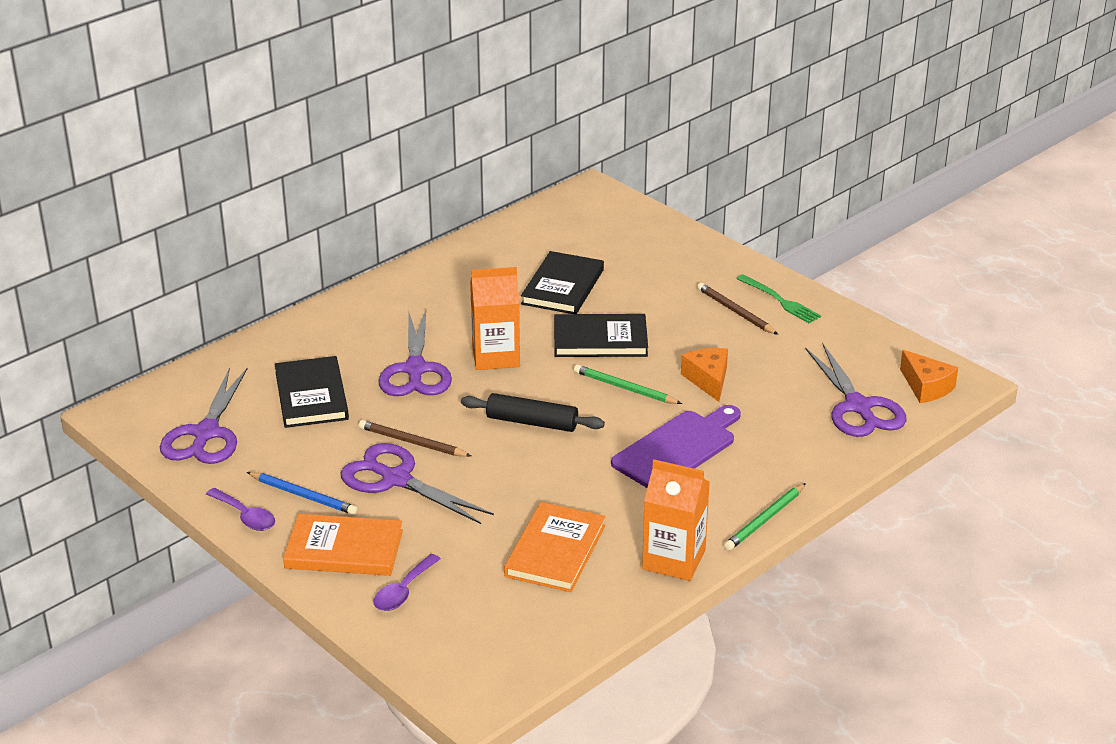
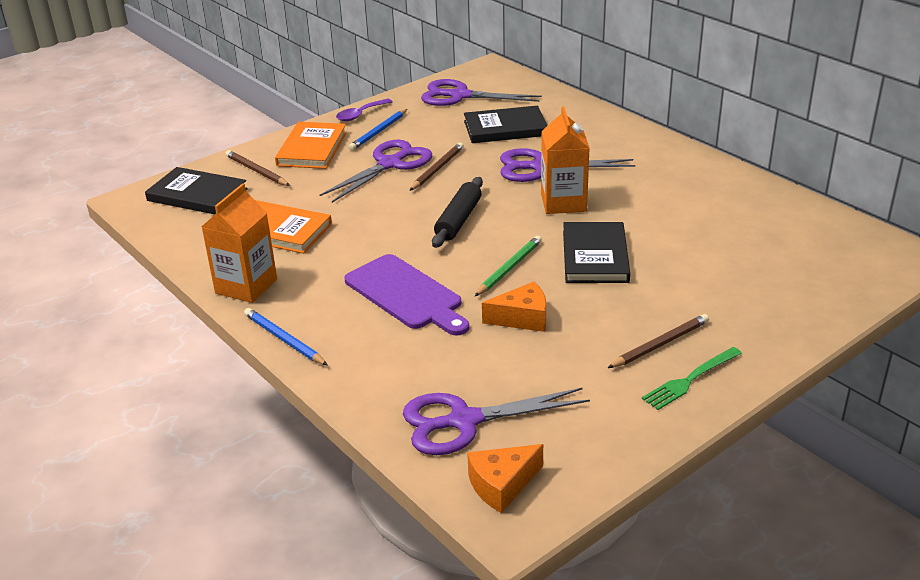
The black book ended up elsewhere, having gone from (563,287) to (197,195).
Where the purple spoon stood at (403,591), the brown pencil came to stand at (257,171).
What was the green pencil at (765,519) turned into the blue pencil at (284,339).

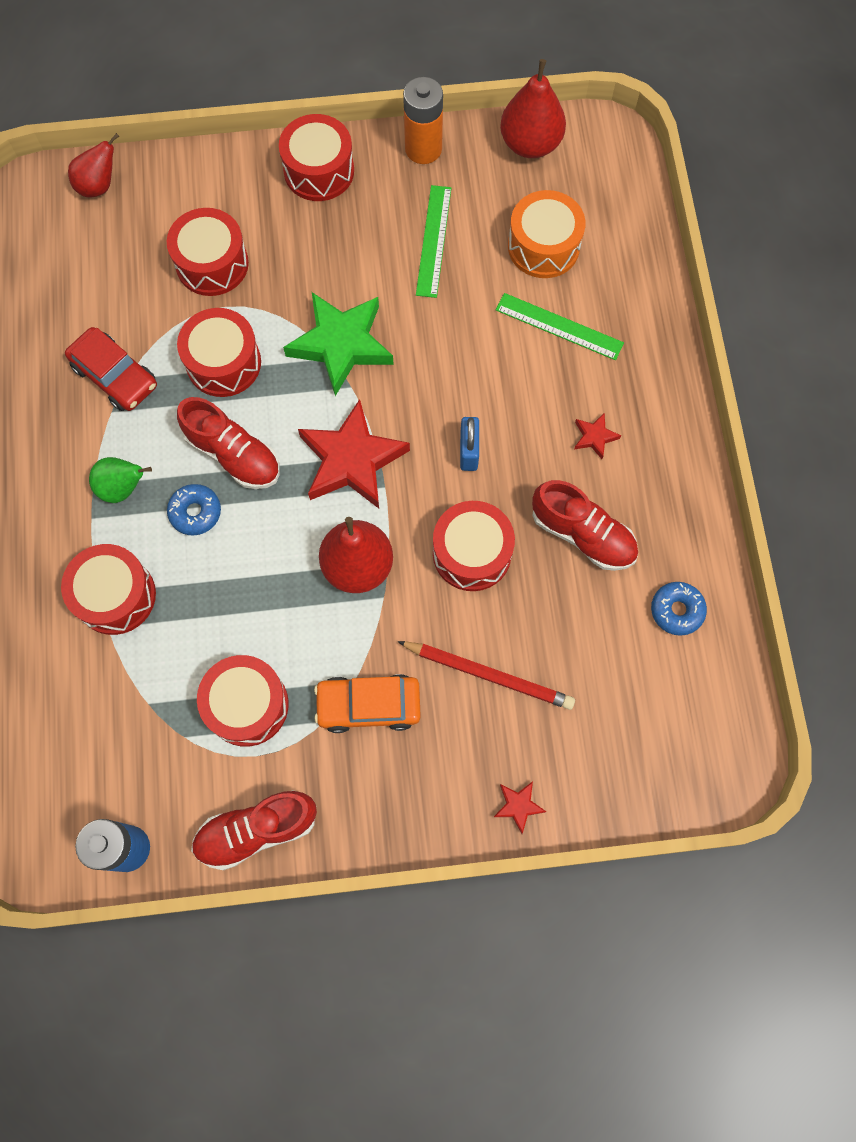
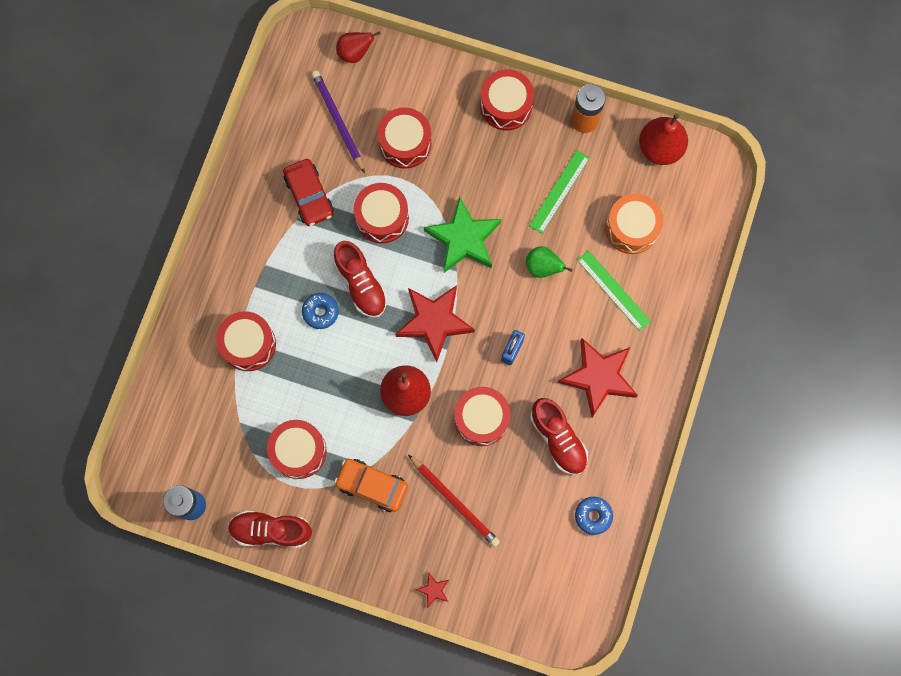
The second view gained the purple pencil at (338,121).
The green pear ended up elsewhere, having gone from (123,488) to (543,267).
The size of the red star at (594,437) changed by a factor of 2.33.

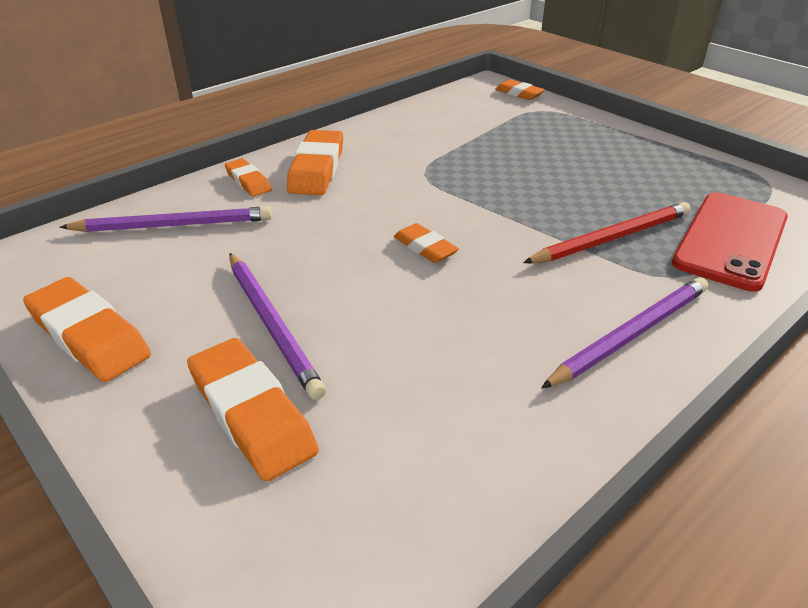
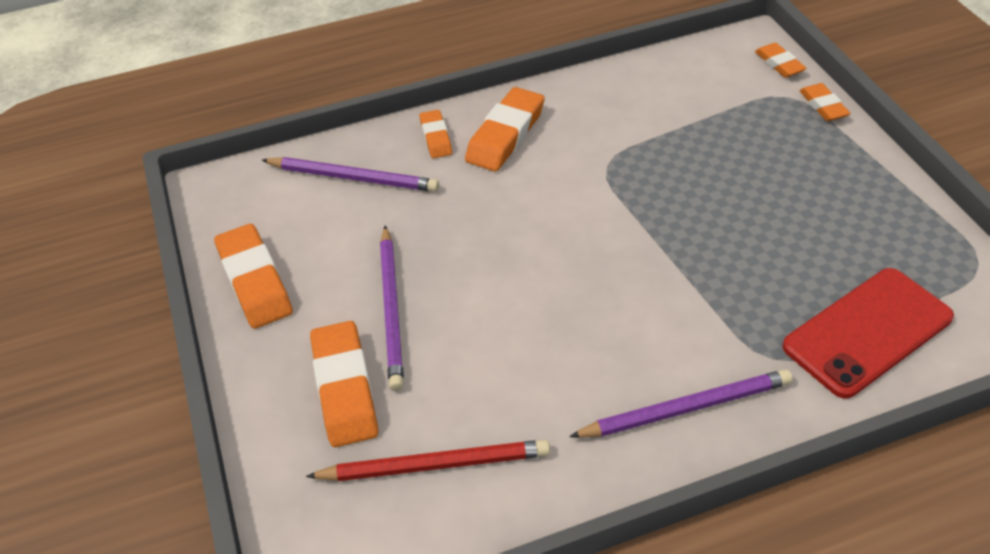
The orange eraser ended up elsewhere, having gone from (425,247) to (823,106).
The red pencil ended up elsewhere, having gone from (611,238) to (435,464).

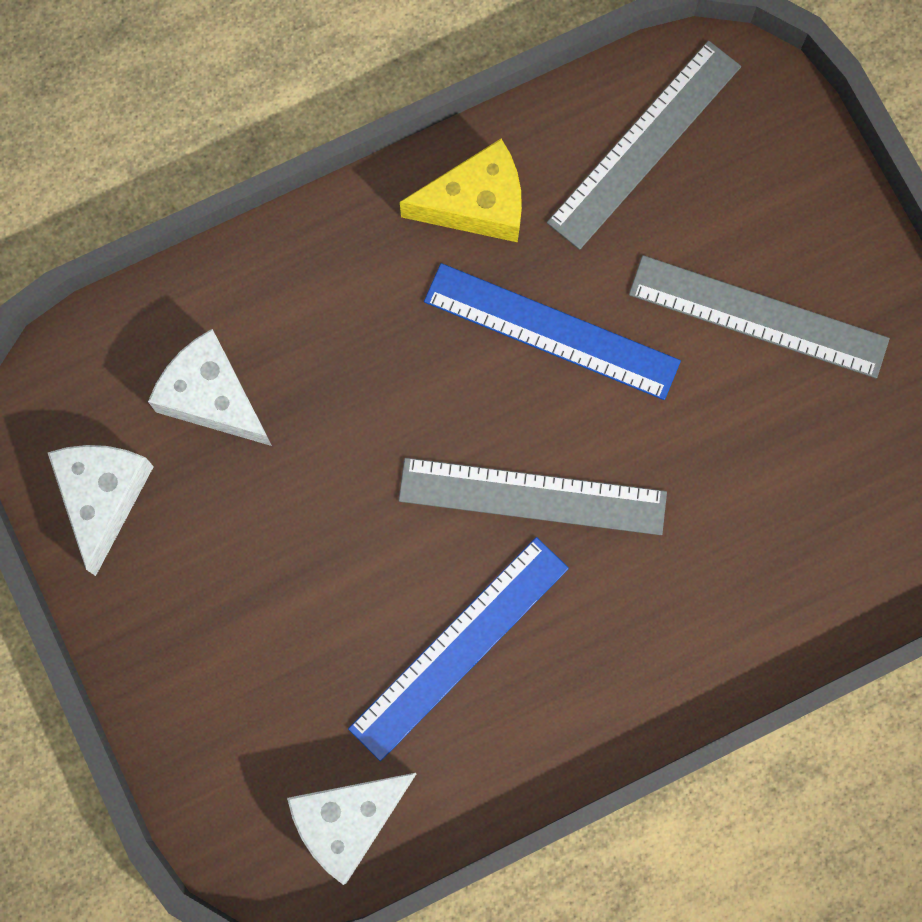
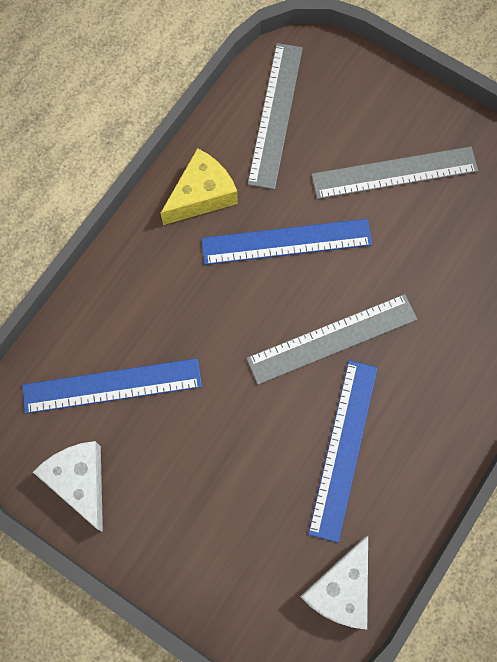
Where the white cheese stood at (212,396), the blue ruler came to stand at (112,385).

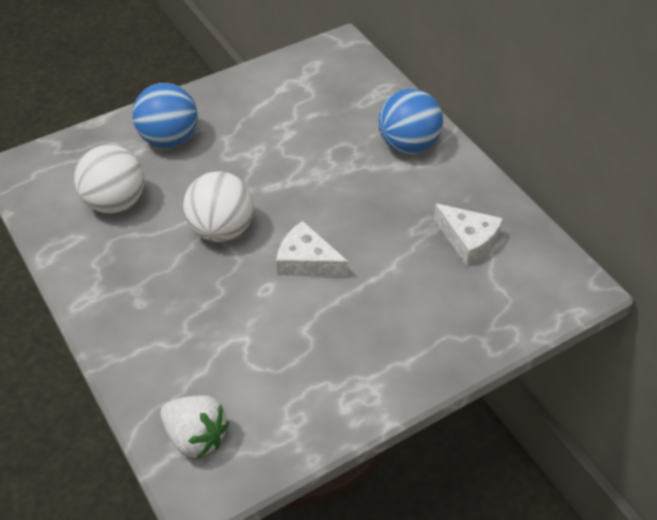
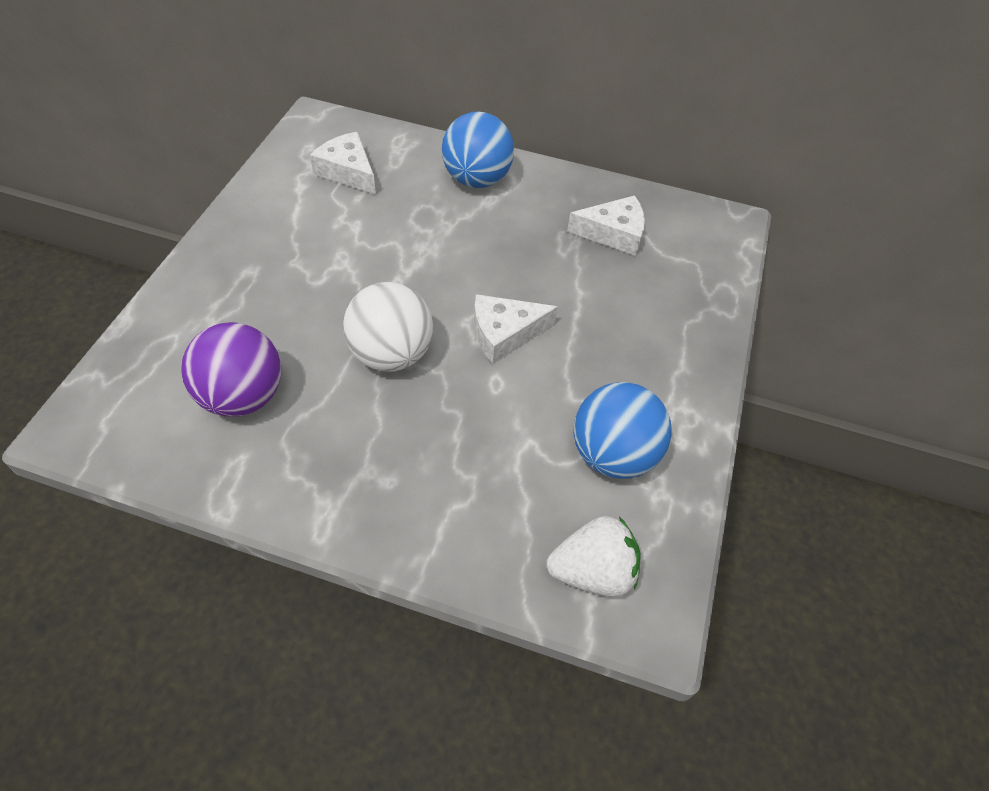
The second view gained the white cheese at (348,171).
The blue ball ended up elsewhere, having gone from (169,139) to (613,454).
What was the white ball at (115,202) turned into the purple ball at (243,396).

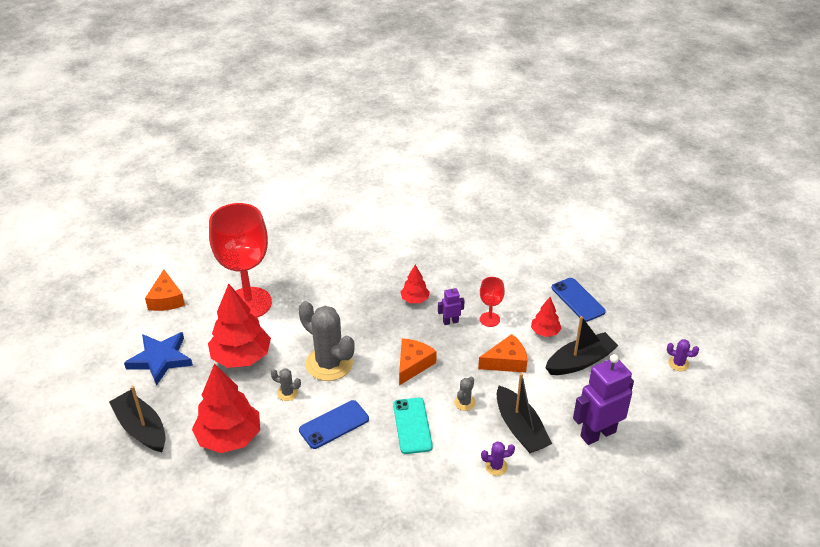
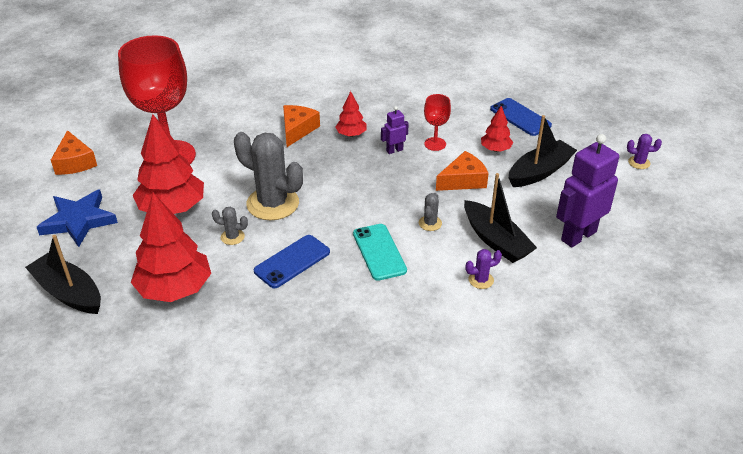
The orange cheese ended up elsewhere, having gone from (413,364) to (297,130).

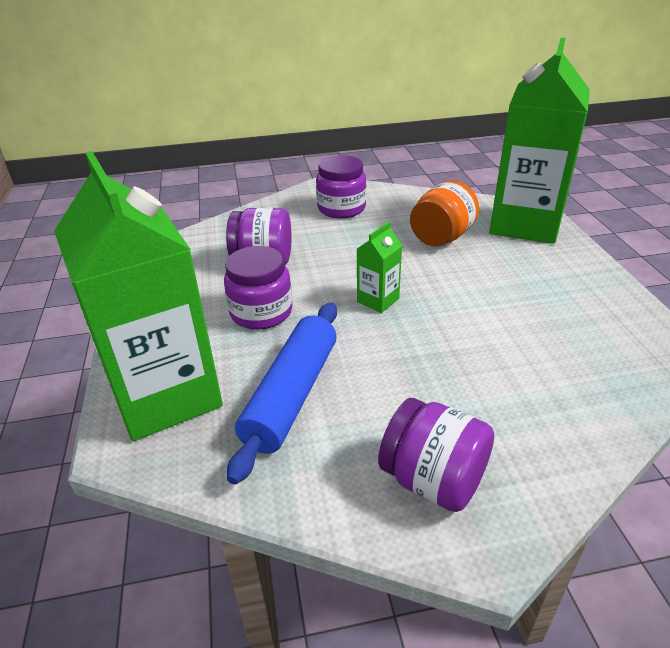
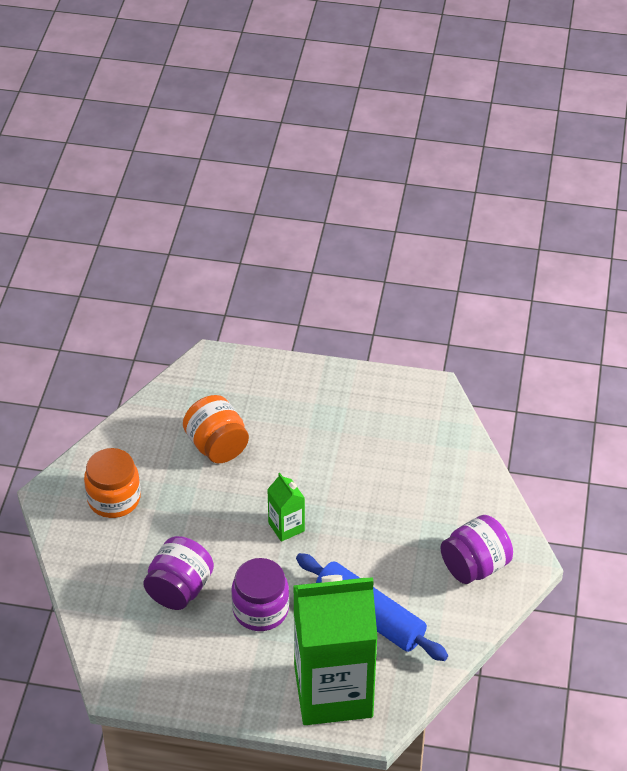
The second view lost the green carton at (525,224).
What was the purple jar at (341,208) turned into the orange jar at (114,499).

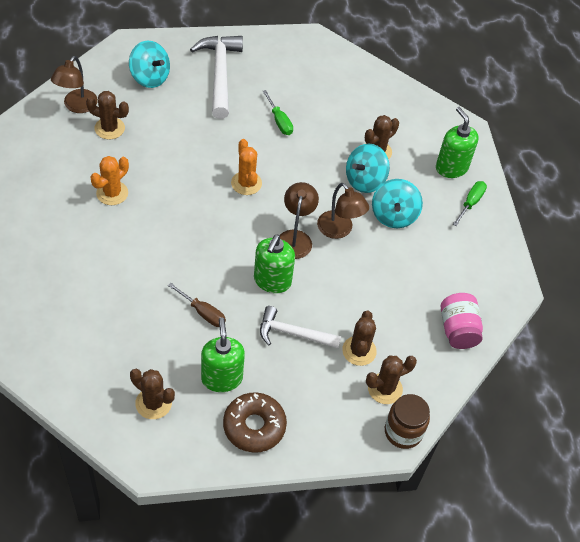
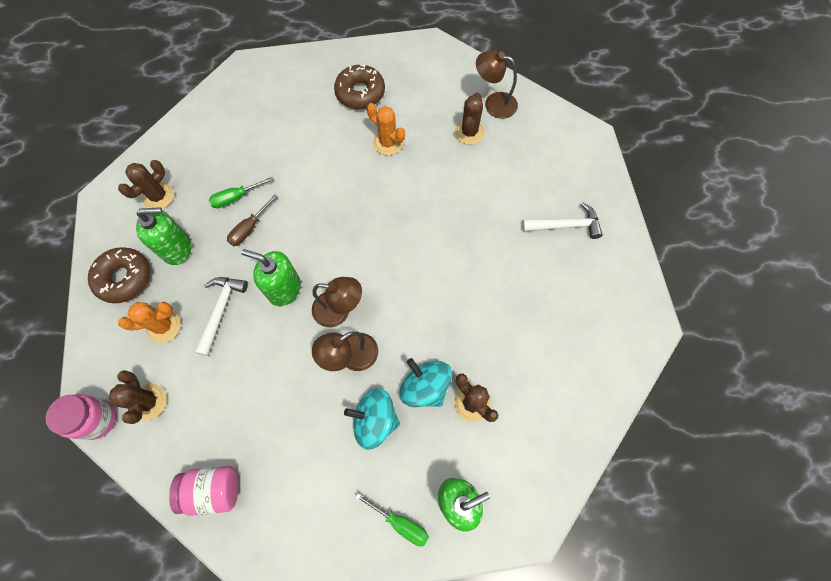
The second view lost the turquoise spinning top at (150,77).
The second view lost the brown cactus at (359,351).
The second view gained the brown donut at (360,93).
The orange cactus ended up elsewhere, having gone from (246,183) to (164,326).
The green screwdriver ended up elsewhere, having gone from (279,121) to (236,197).
What was the brown jar at (403,432) turned into the pink jar at (97,419).
The size of the white hammer at (220,74) changed by a factor of 0.65.

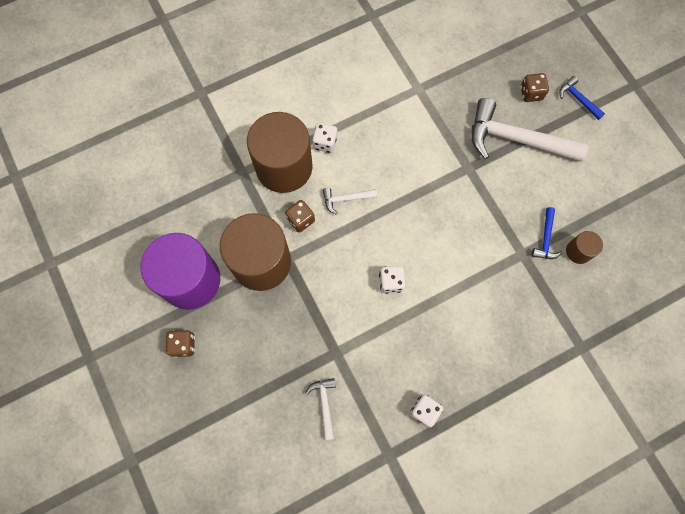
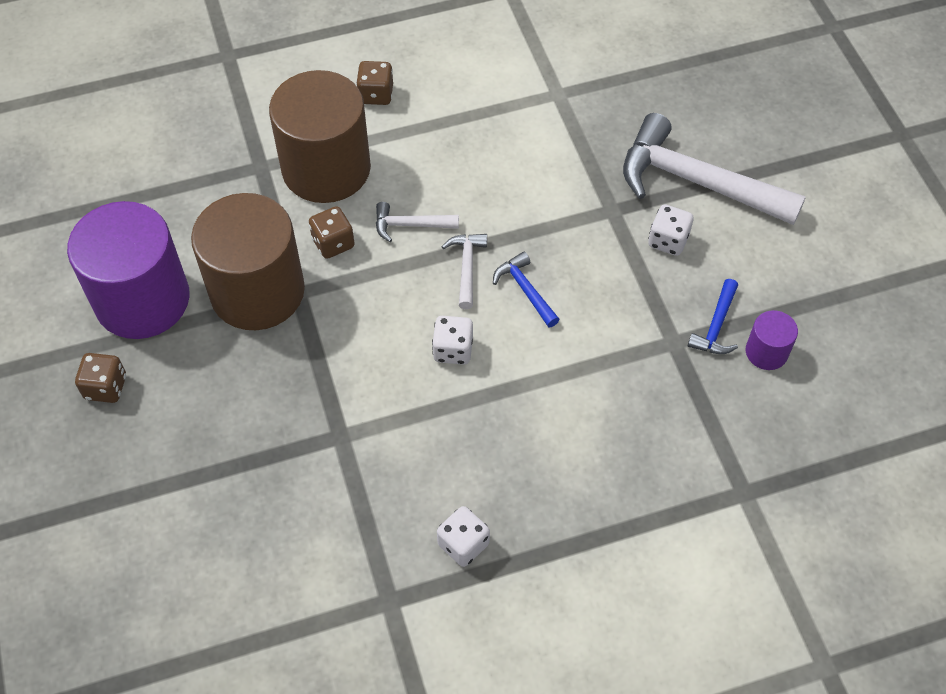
The white hammer ended up elsewhere, having gone from (324,404) to (467,267).
The white dice ended up elsewhere, having gone from (325,143) to (668,241).
The brown dice ended up elsewhere, having gone from (531,93) to (376,94).
The blue hammer ended up elsewhere, having gone from (578,99) to (525,290).
What was the brown cylinder at (578,251) turned into the purple cylinder at (766,352).

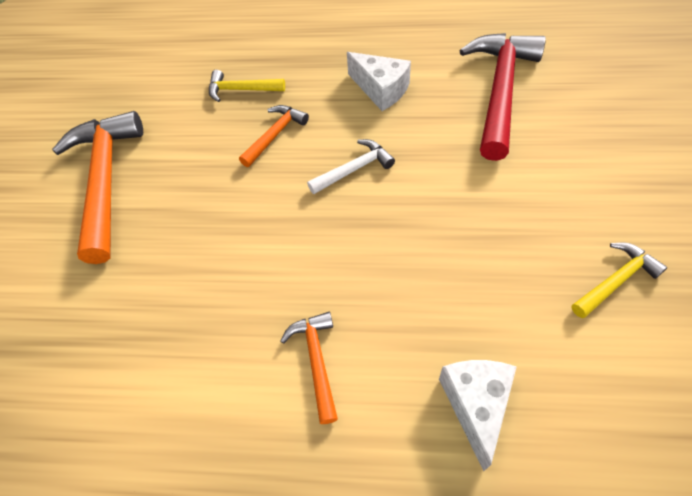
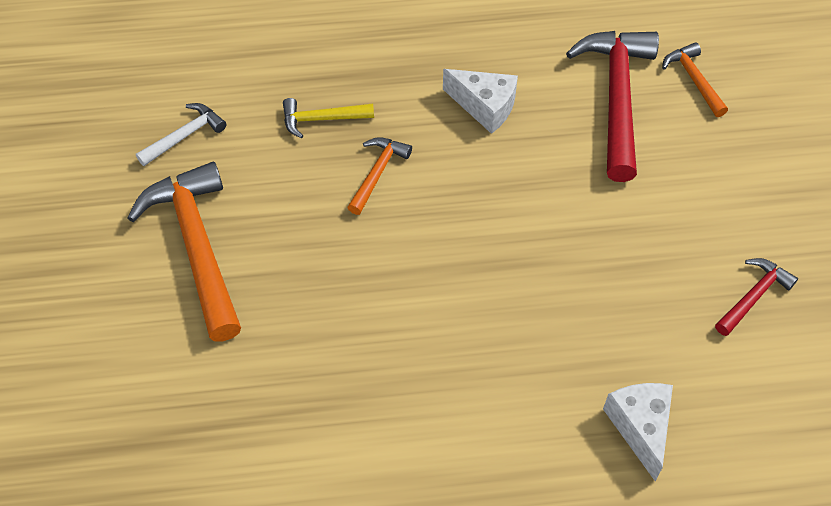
The orange hammer ended up elsewhere, having gone from (316,360) to (693,79).
The white hammer ended up elsewhere, having gone from (354,169) to (185,136).
What was the yellow hammer at (616,280) turned into the red hammer at (753,296).

